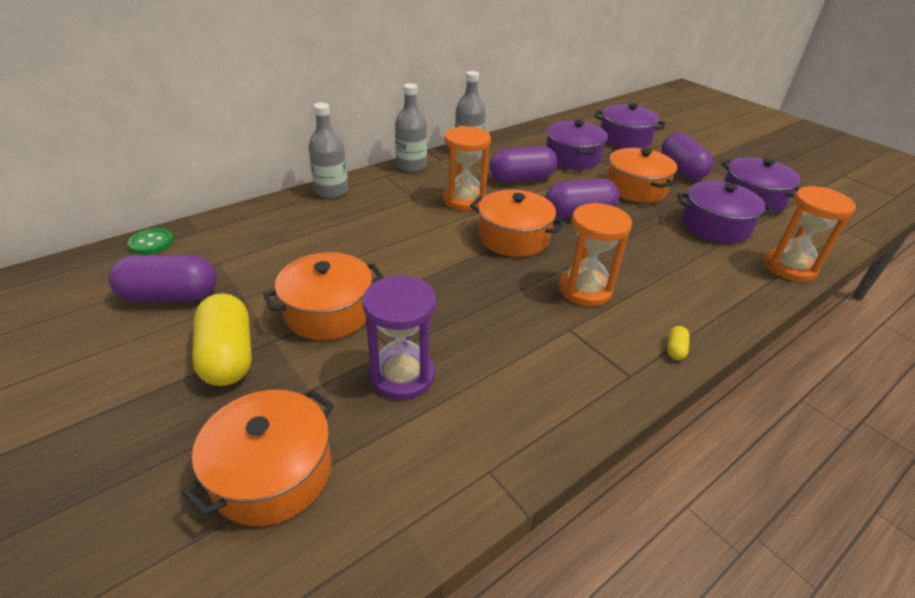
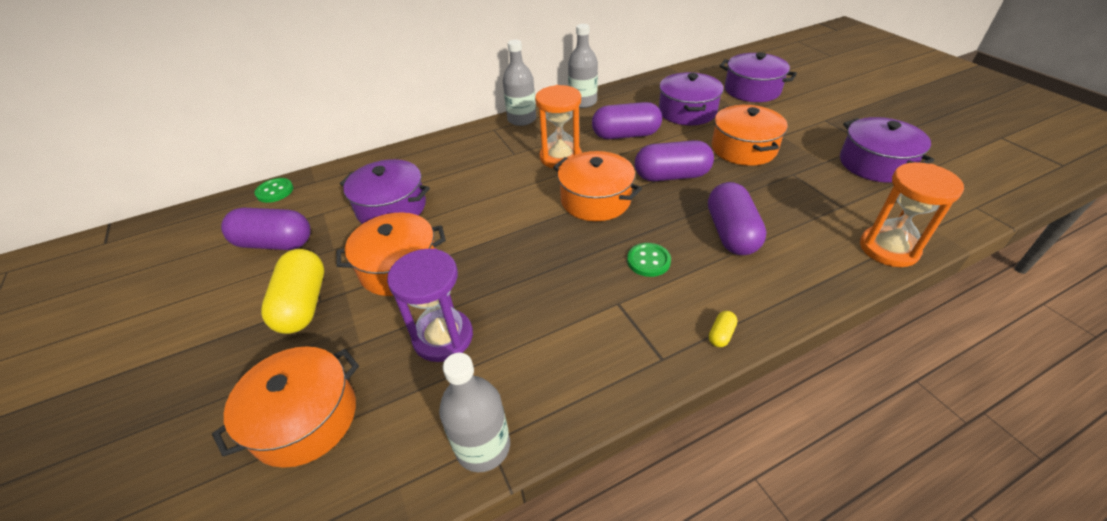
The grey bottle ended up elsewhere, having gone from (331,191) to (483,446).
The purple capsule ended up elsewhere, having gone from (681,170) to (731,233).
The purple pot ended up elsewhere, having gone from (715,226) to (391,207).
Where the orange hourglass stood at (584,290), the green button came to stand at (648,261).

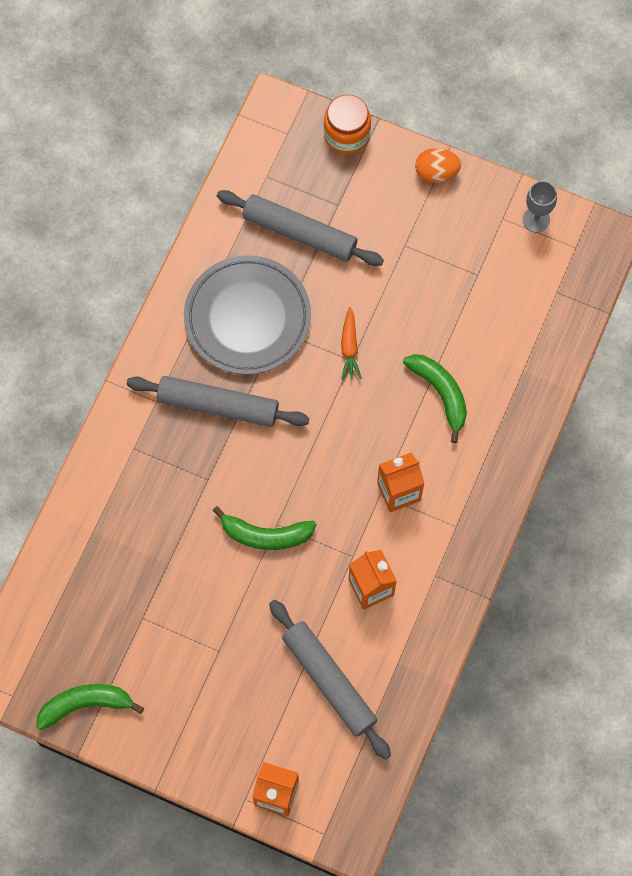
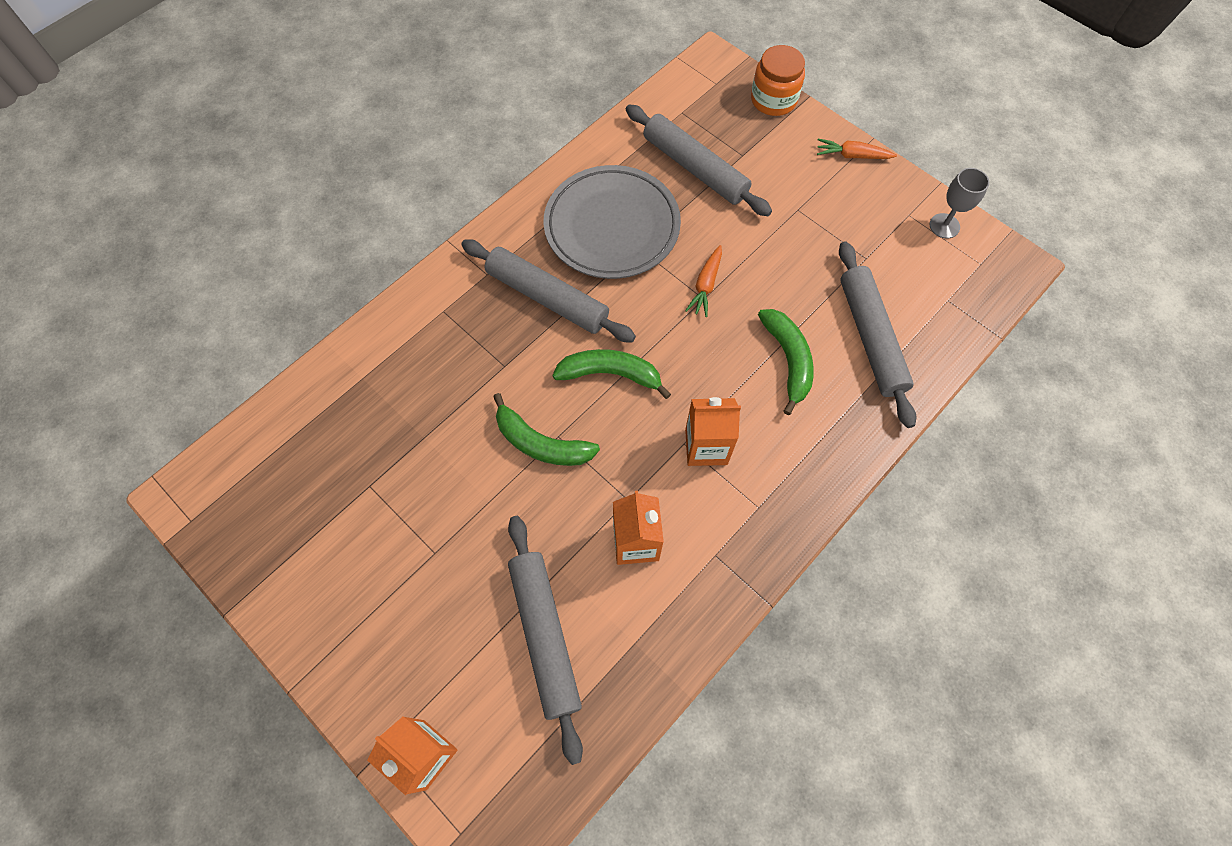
The second view gained the grey rolling pin at (870,337).
The green banana ended up elsewhere, having gone from (86,704) to (611,374).
Where the orange egg stood at (436,173), the orange carrot came to stand at (852,155).

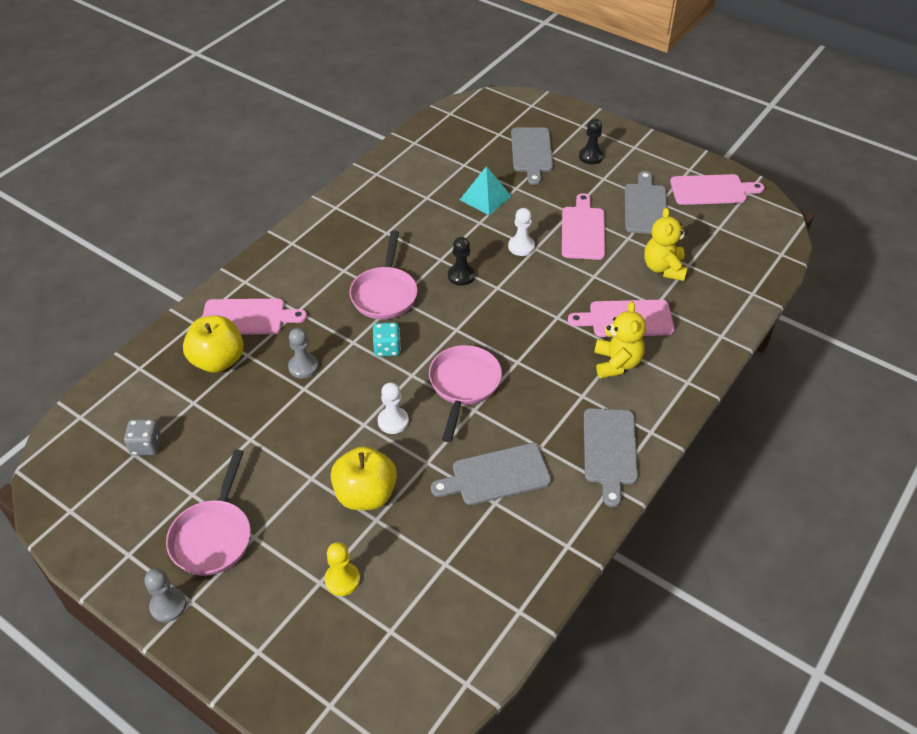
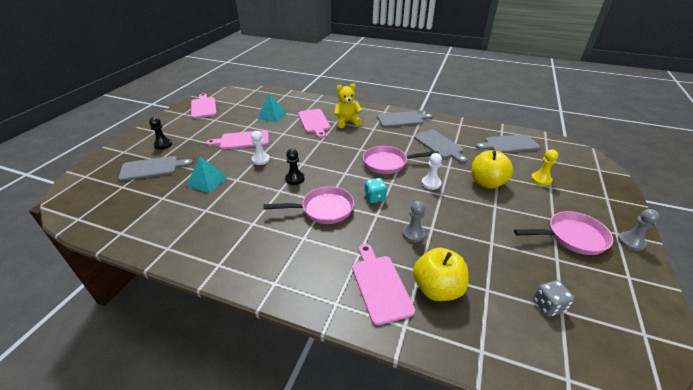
The grey cutting board ended up elsewhere, having gone from (645,207) to (509,144).
Where the yellow teddy bear stood at (663,268), the turquoise pyramid came to stand at (272,115).

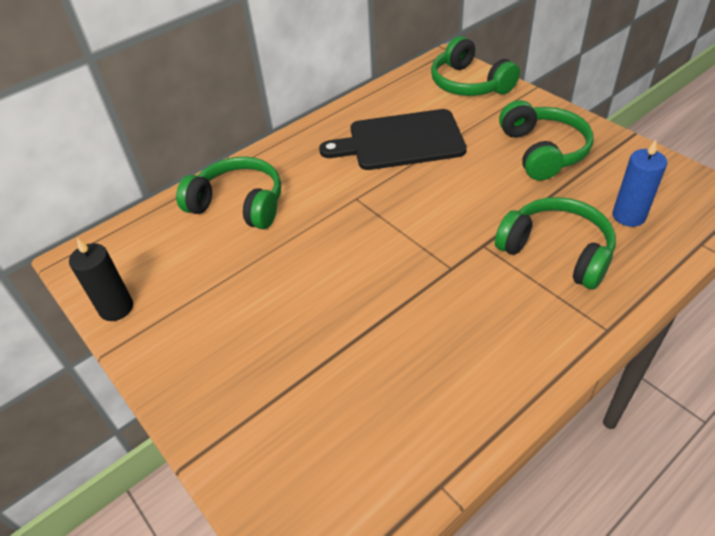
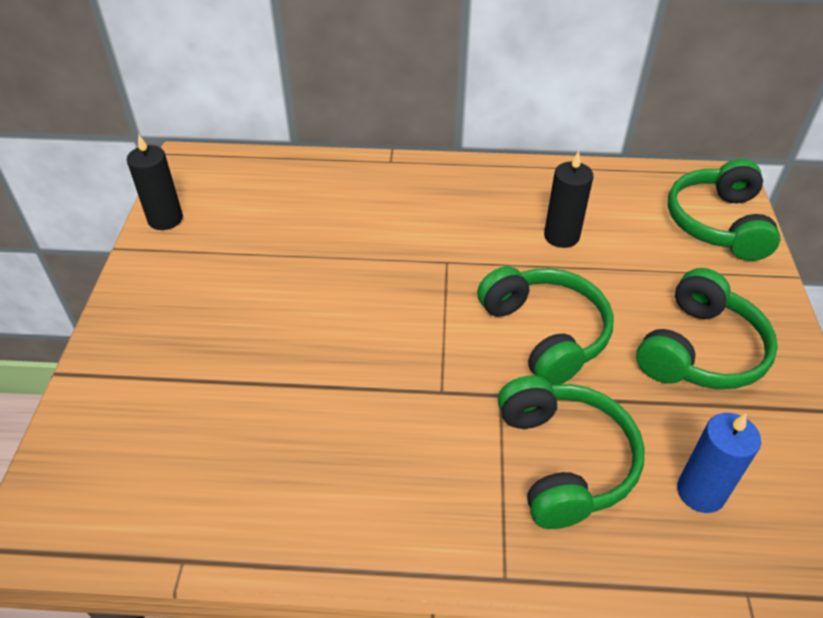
The green headphones ended up elsewhere, having gone from (239,204) to (545,333).
Where the black cutting board stood at (401,141), the black candle came to stand at (561,236).

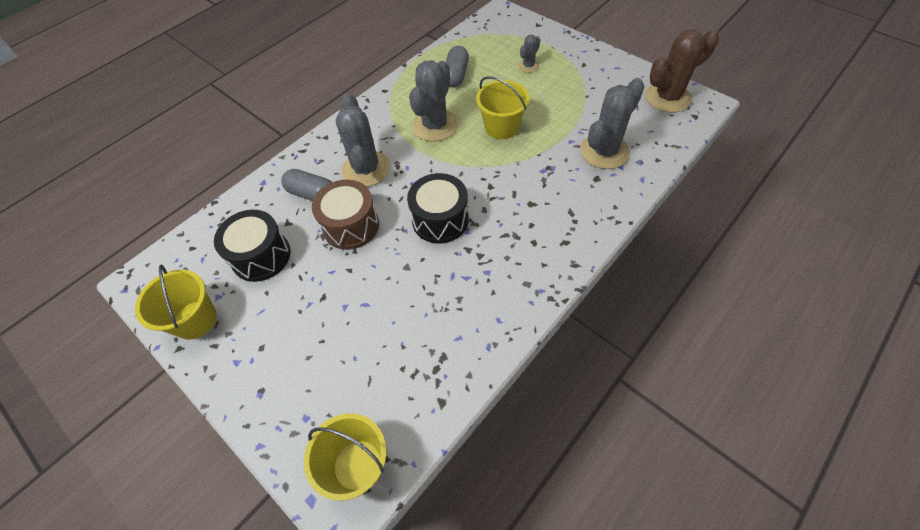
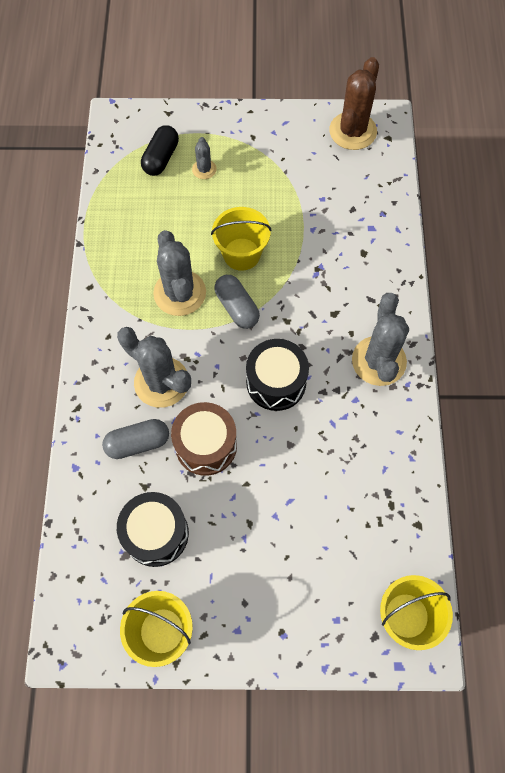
The second view gained the black capsule at (161,158).
The grey capsule ended up elsewhere, having gone from (456,75) to (237,307).
The grey cactus ended up elsewhere, having gone from (604,151) to (378,361).

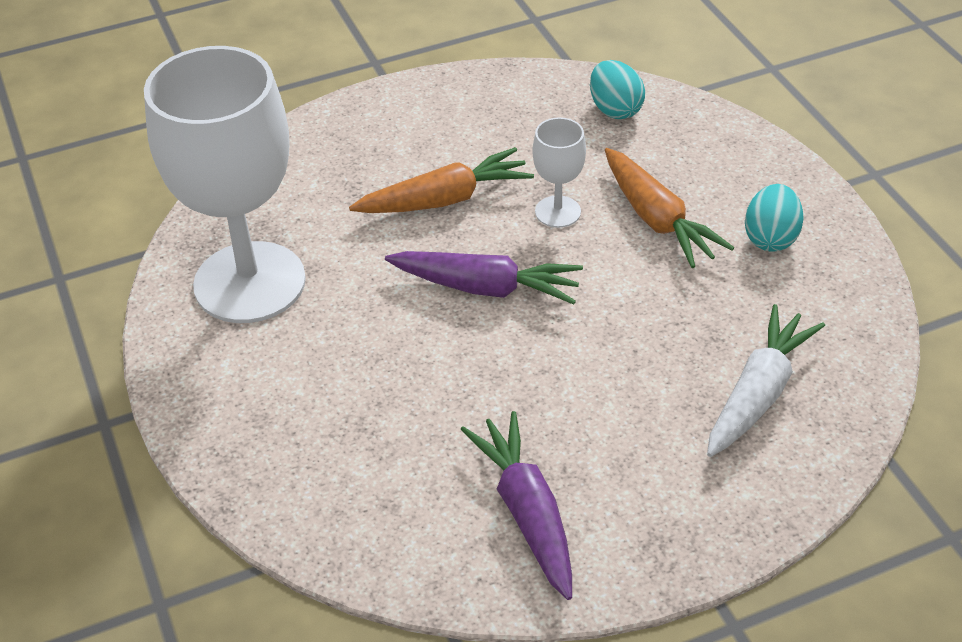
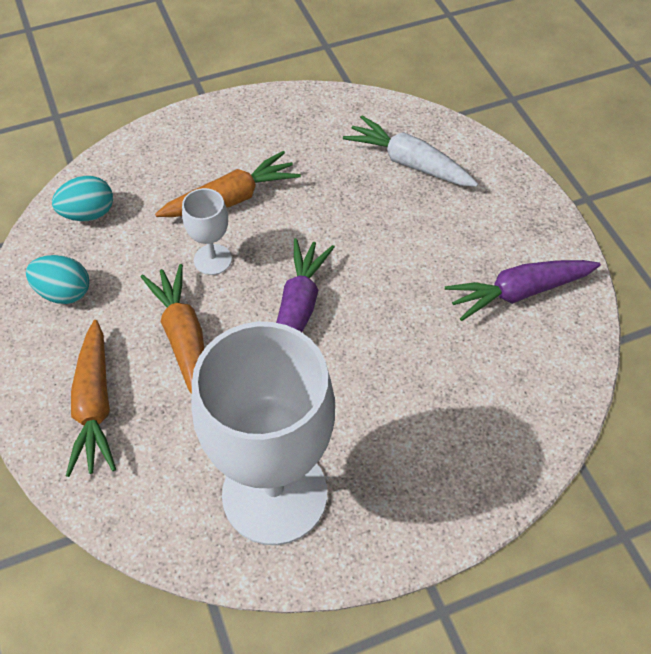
The second view gained the orange carrot at (94,405).
The turquoise egg ended up elsewhere, having gone from (770,238) to (64,293).

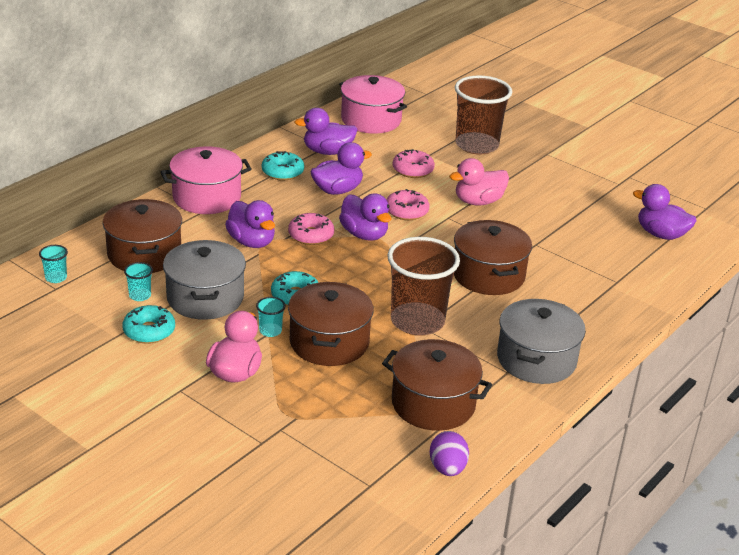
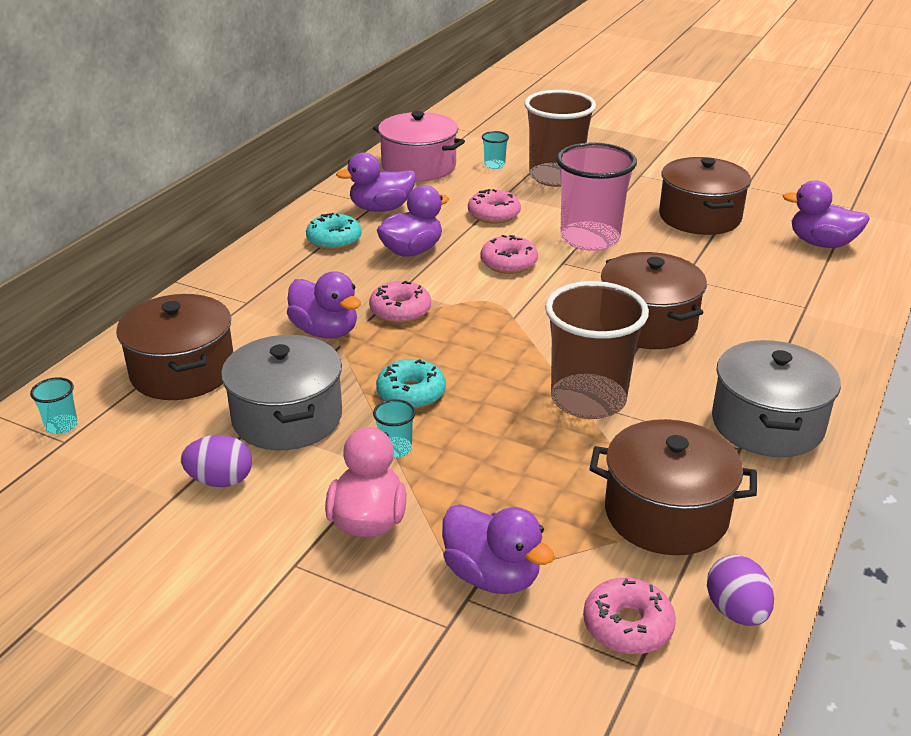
The second view lost the pink pot at (207,197).
The second view gained the pink donut at (627,625).
The turquoise cup ended up elsewhere, having gone from (140,295) to (494,165).
The brown pot ended up elsewhere, having gone from (329,342) to (699,217).
The purple duck ended up elsewhere, having gone from (364,234) to (492,576).
Where the turquoise donut stood at (149,331), the purple egg came to stand at (220,481).
Where the pink duck stood at (478,201), the pink cup came to stand at (589,239).

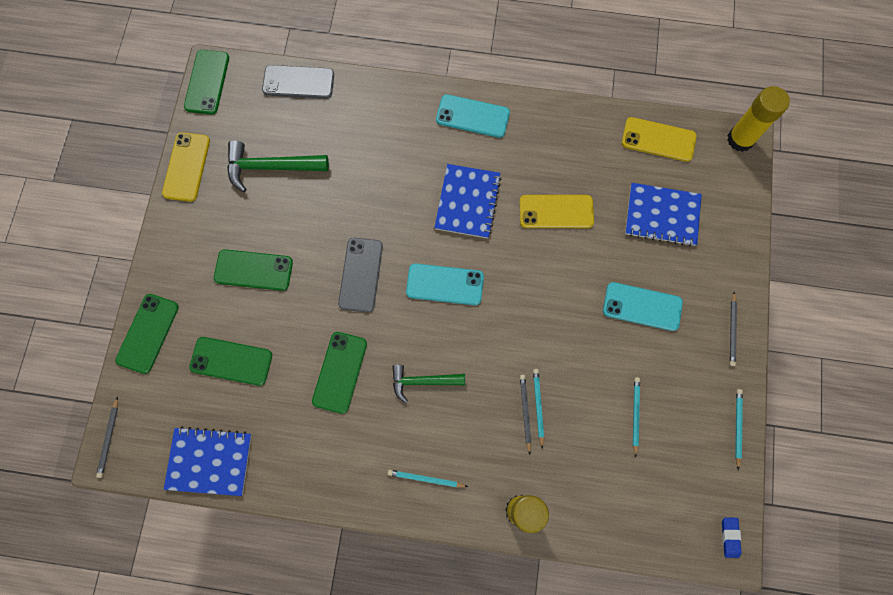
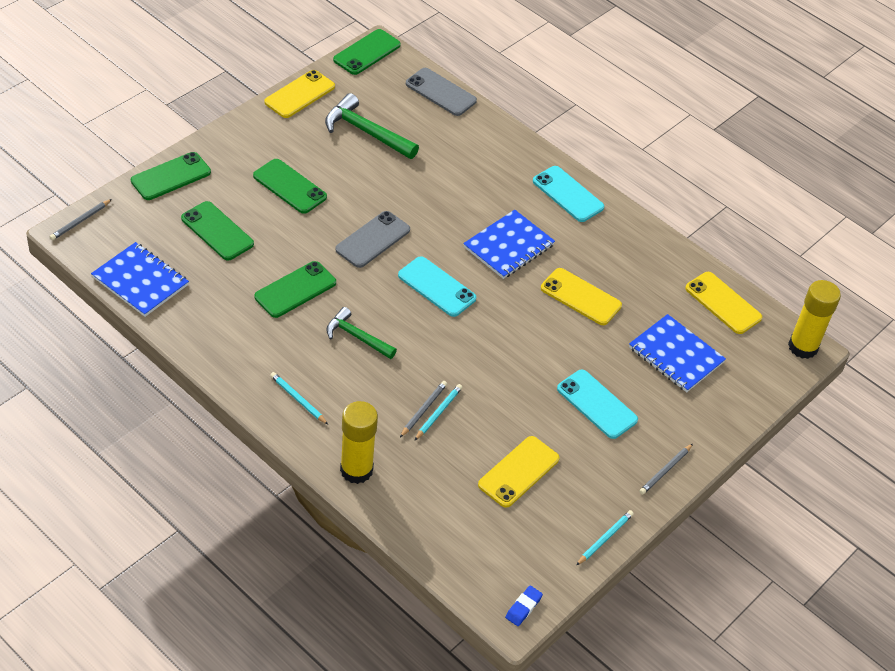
Where the turquoise pencil stood at (635,415), the yellow phone came to stand at (518,472).

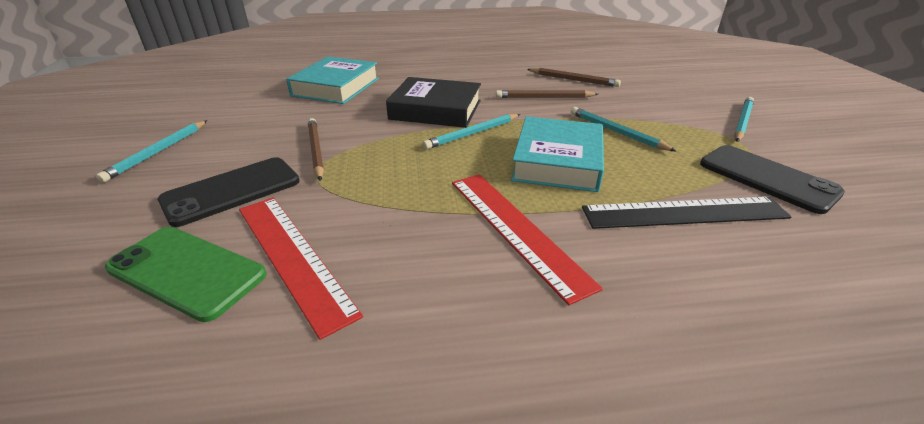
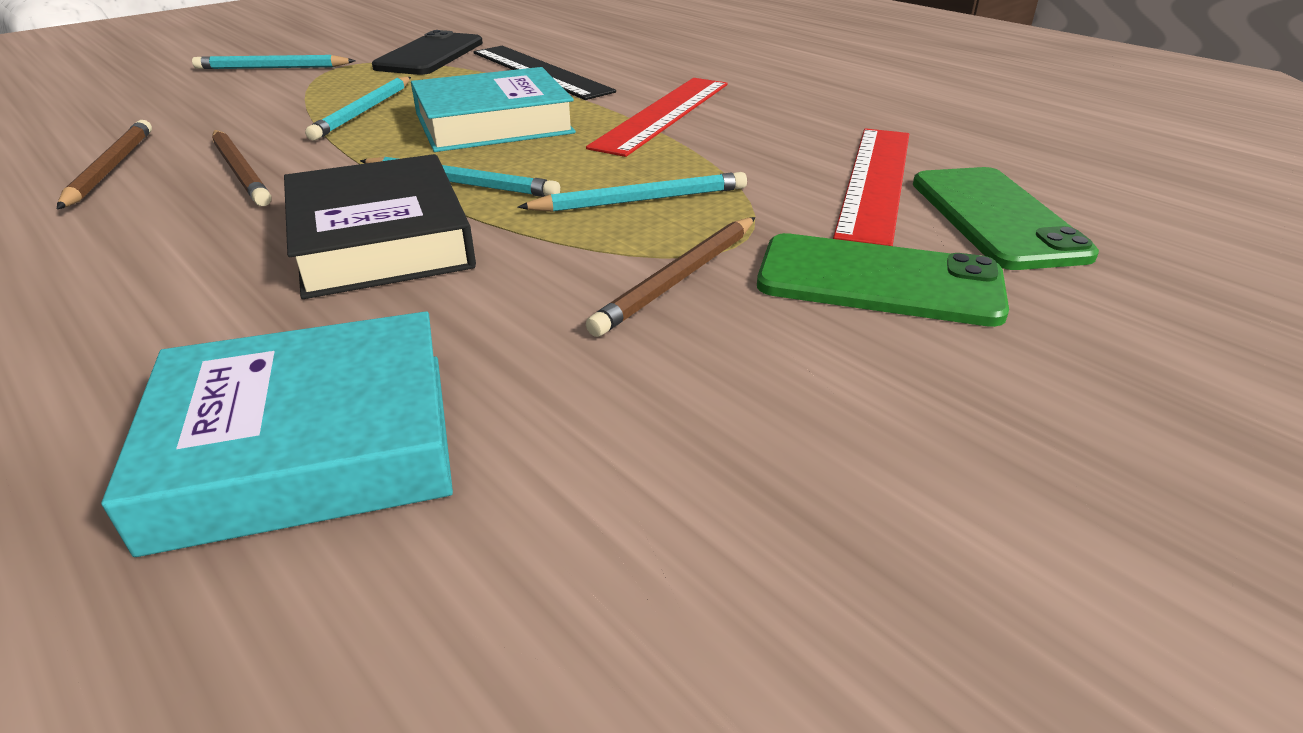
The turquoise pencil ended up elsewhere, having gone from (158,152) to (640,200).
What was the black phone at (232,191) turned into the green phone at (879,281).

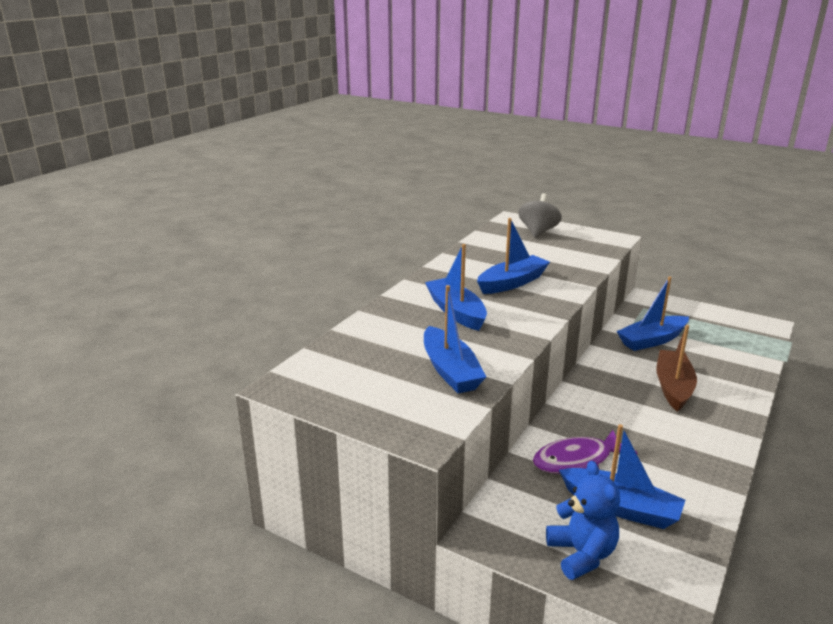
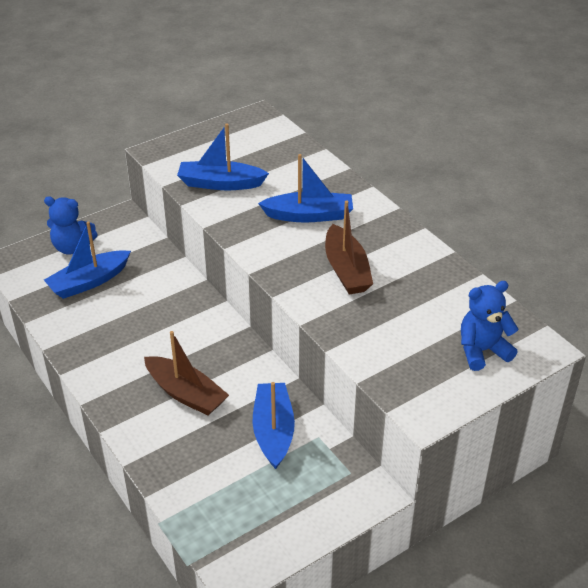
The second view lost the purple fish at (577,460).
Where the grey spinning top stood at (538,232), the blue teddy bear came to stand at (482,351).
What was the blue boat at (512,283) turned into the brown boat at (346,270).

